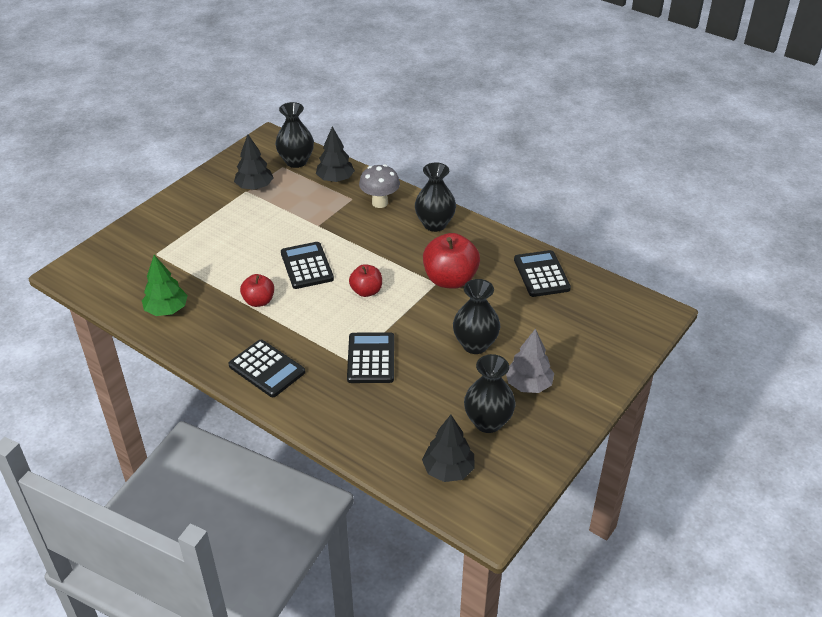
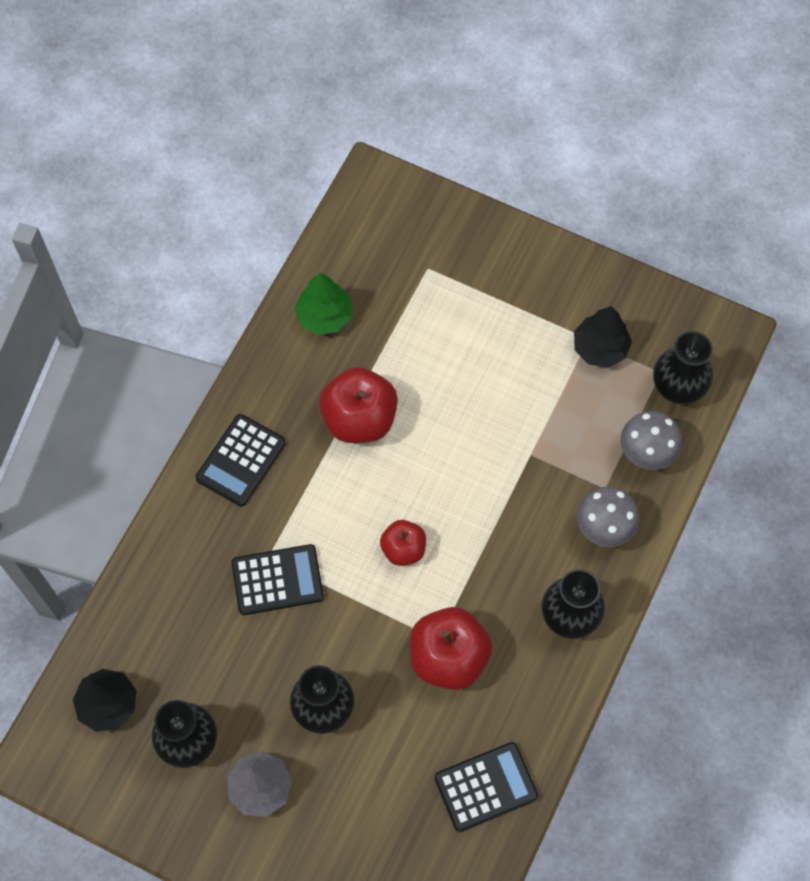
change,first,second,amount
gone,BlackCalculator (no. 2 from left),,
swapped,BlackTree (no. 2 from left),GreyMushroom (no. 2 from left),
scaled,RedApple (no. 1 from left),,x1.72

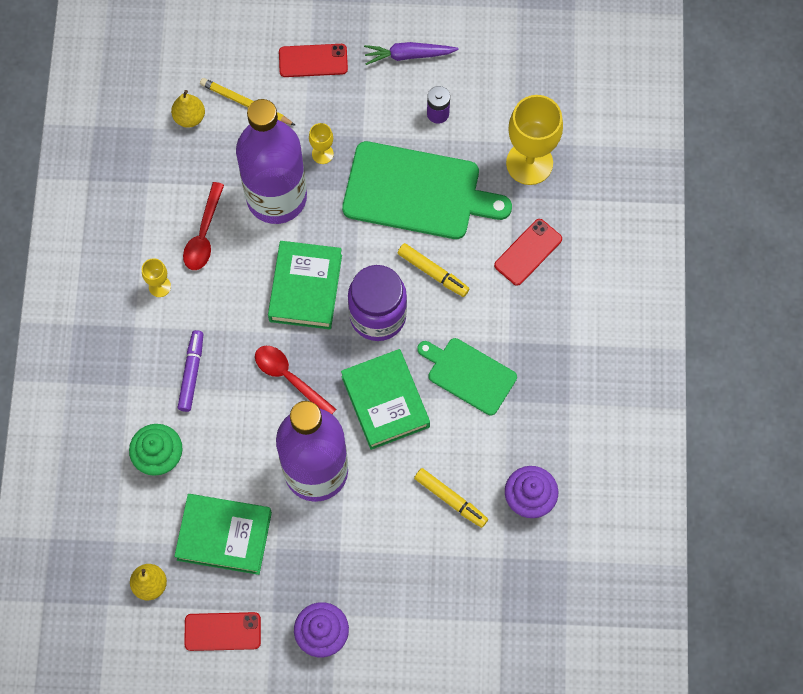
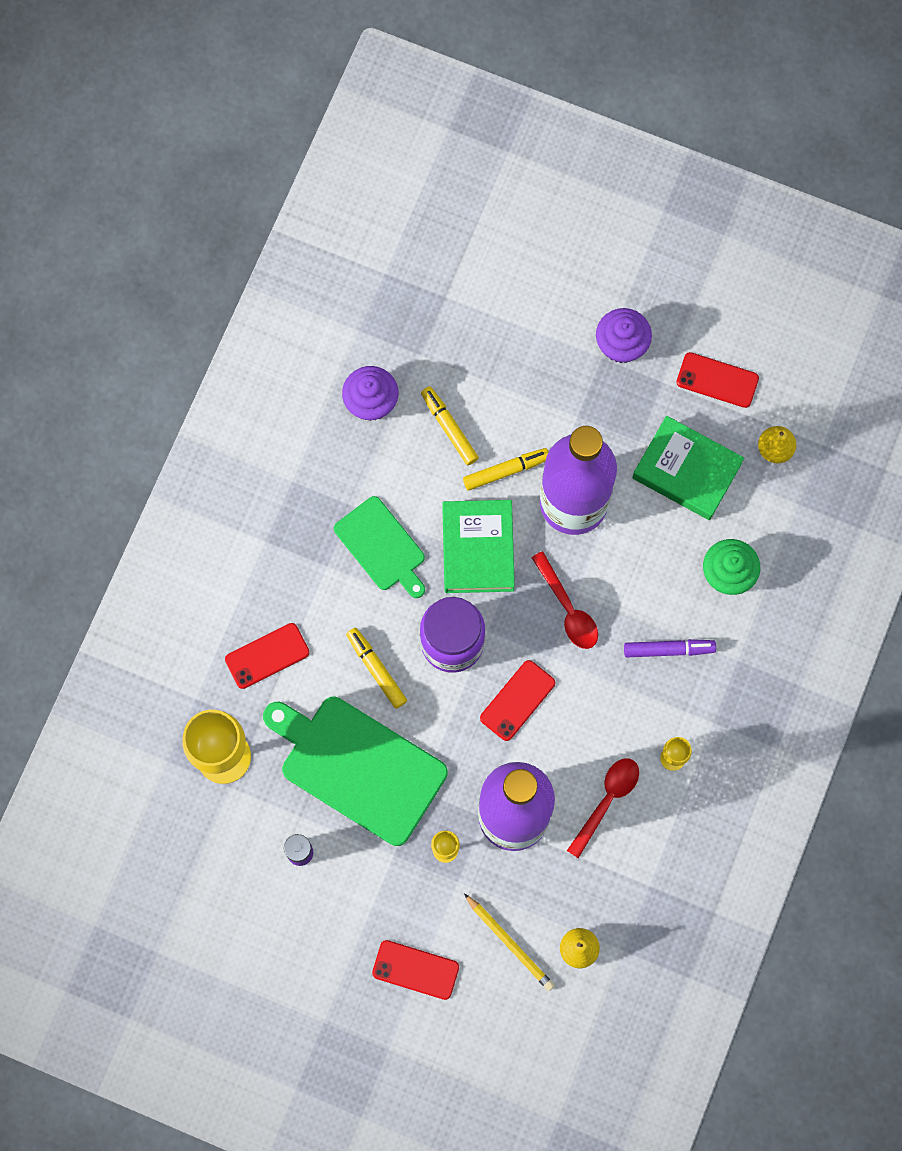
change,first,second,amount
gone,PurpleCarrot,,
new,,YellowMarker (no. 3 from left),
swapped,GreenBook (no. 2 from left),RedPhone (no. 3 from left),
rotated,PurpleMarker,,120 degrees counterclockwise

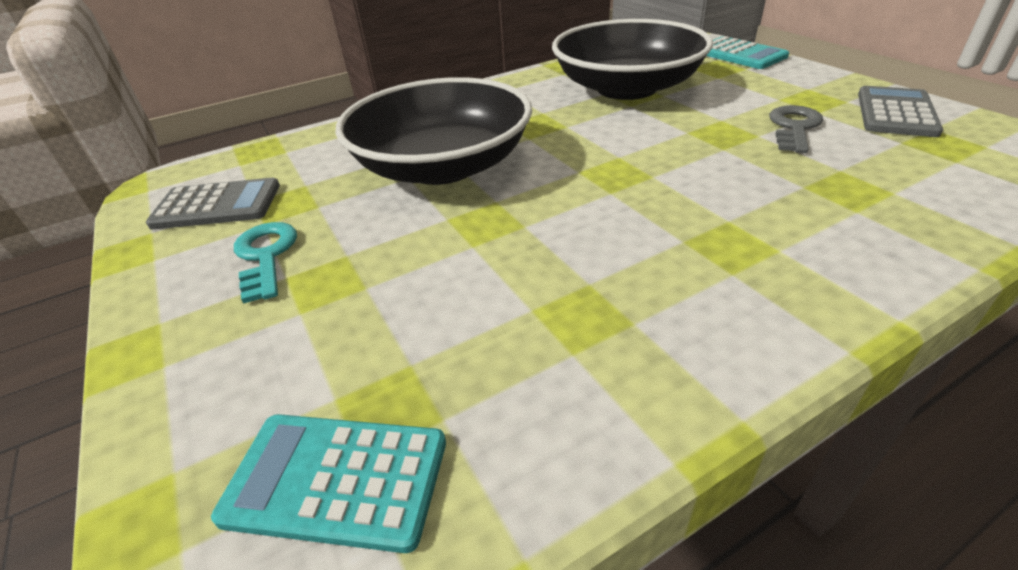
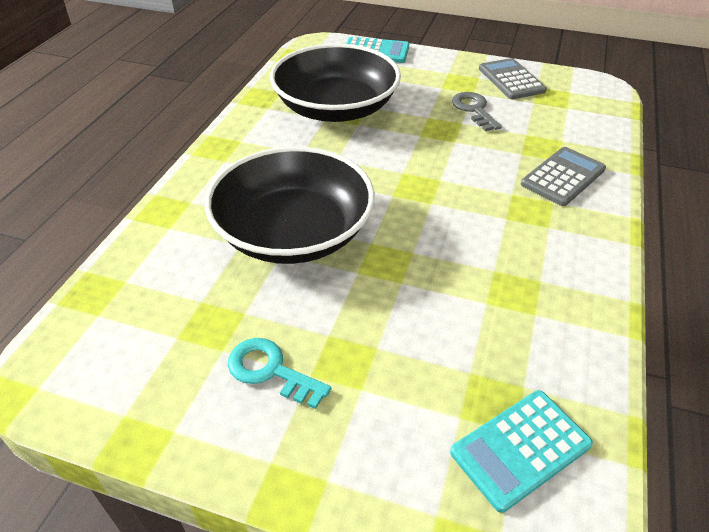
change,first,second,amount
shifted,GreyCalculator (no. 1 from left in the first image),GreyCalculator (no. 2 from left),

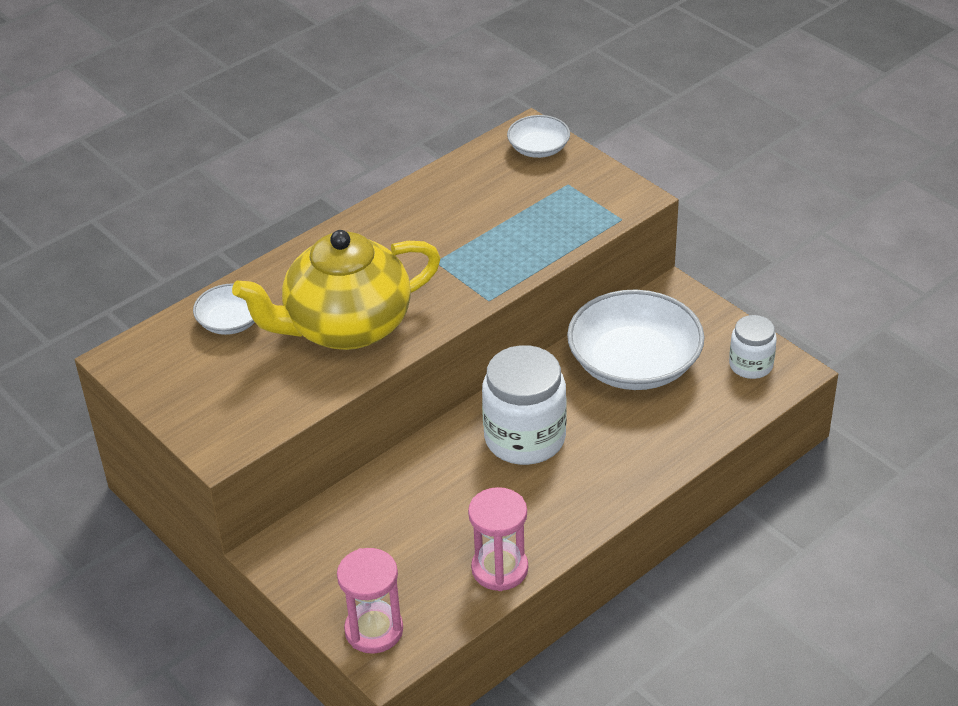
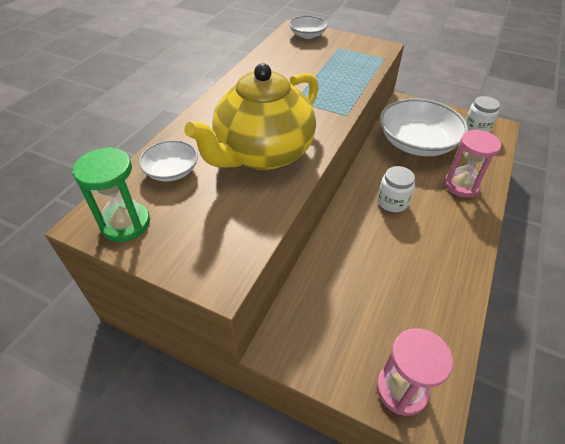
change,first,second,amount
new,,GreenHourglass,
shifted,PinkHourglass (no. 2 from left),,
scaled,WhiteJar (no. 1 from left),,x0.56

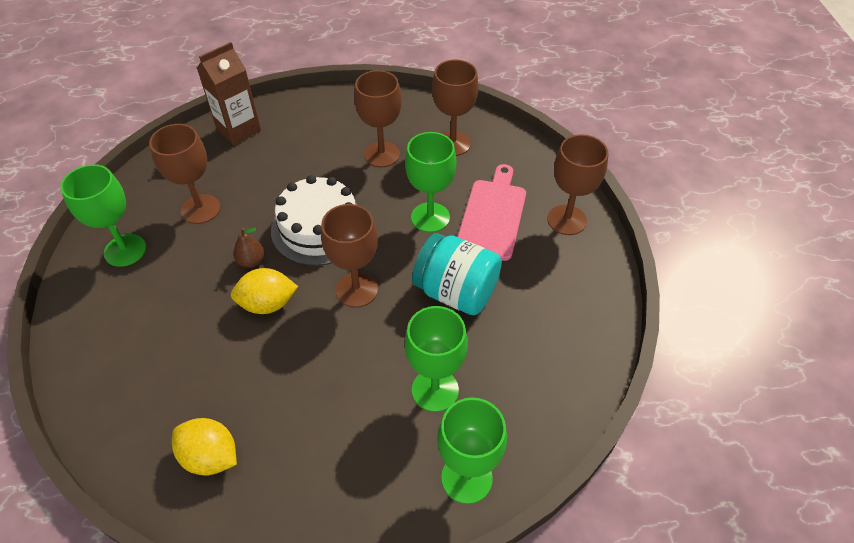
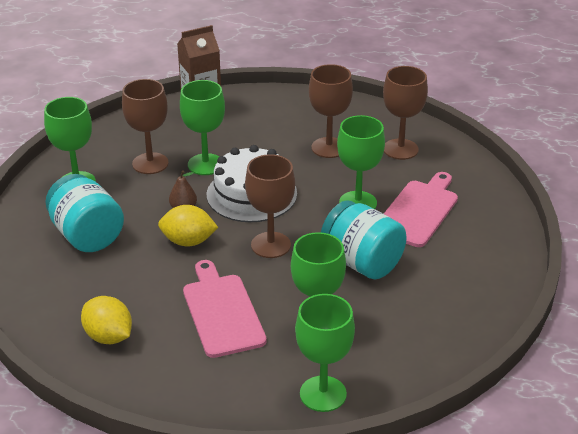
change,first,second,amount
gone,BrownGoblet (no. 5 from left),,
new,,TurquoiseJar (no. 1 from left),
new,,GreenGoblet (no. 2 from left),
new,,PinkCuttingBoard (no. 1 from left),

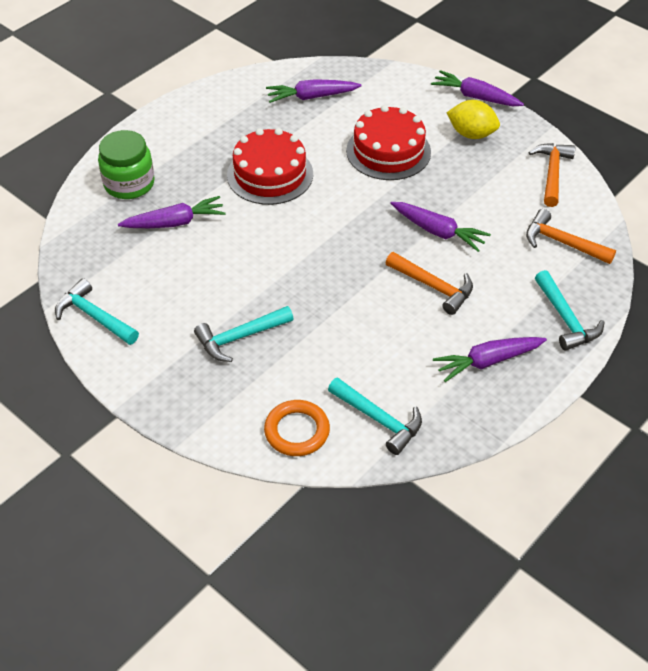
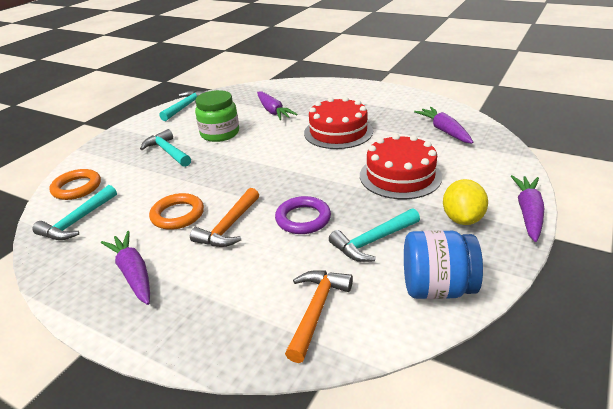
change,first,second,amount
new,,OrangeRing (no. 2 from left),
shifted,GreenJar,,
shifted,TurquoiseHammer (no. 4 from left),,
swapped,PurpleCarrot (no. 3 from left),PurpleRing,
swapped,OrangeHammer (no. 2 from left),BlueJar,

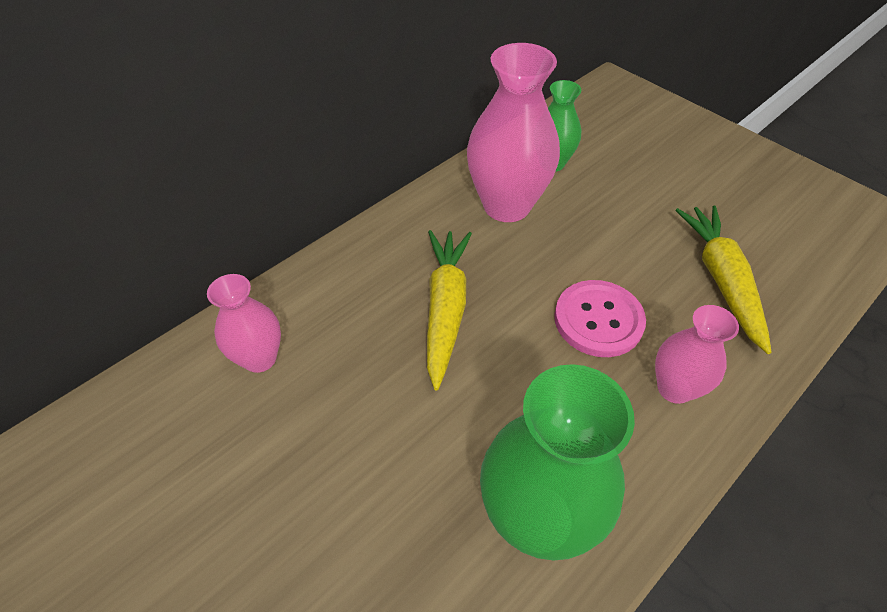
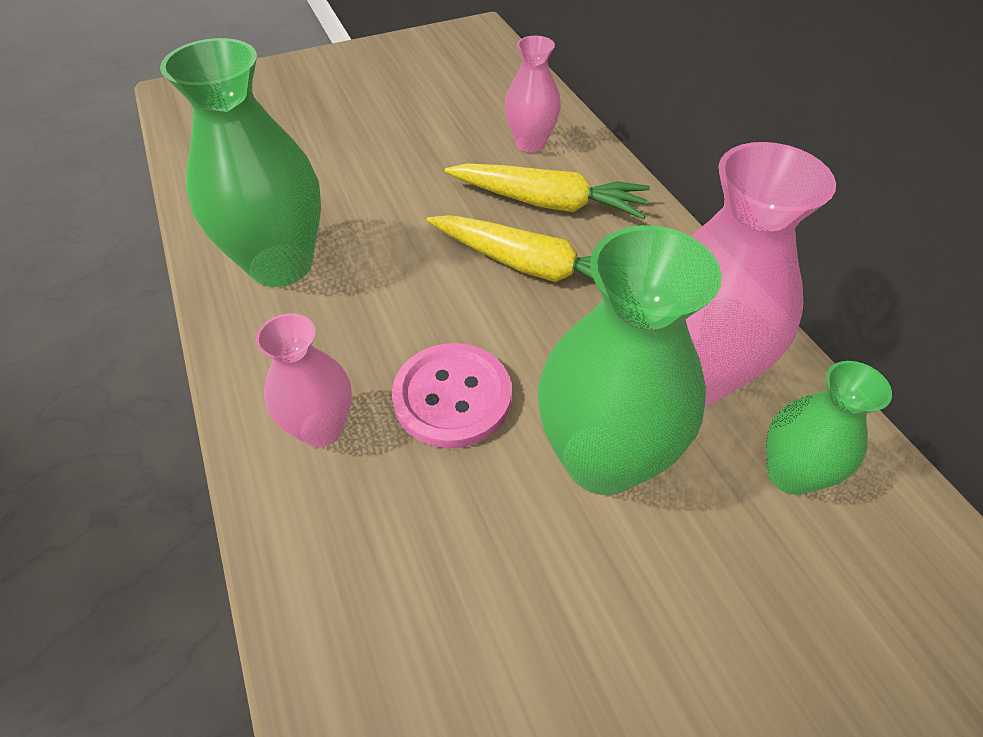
change,first,second,amount
new,,GreenVase (no. 2 from left),
shifted,YellowCarrot (no. 2 from left),,

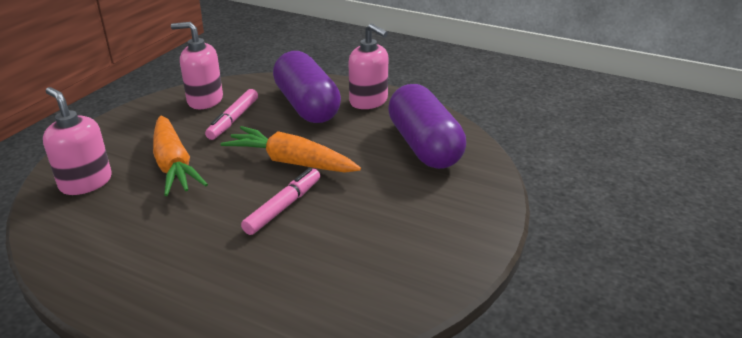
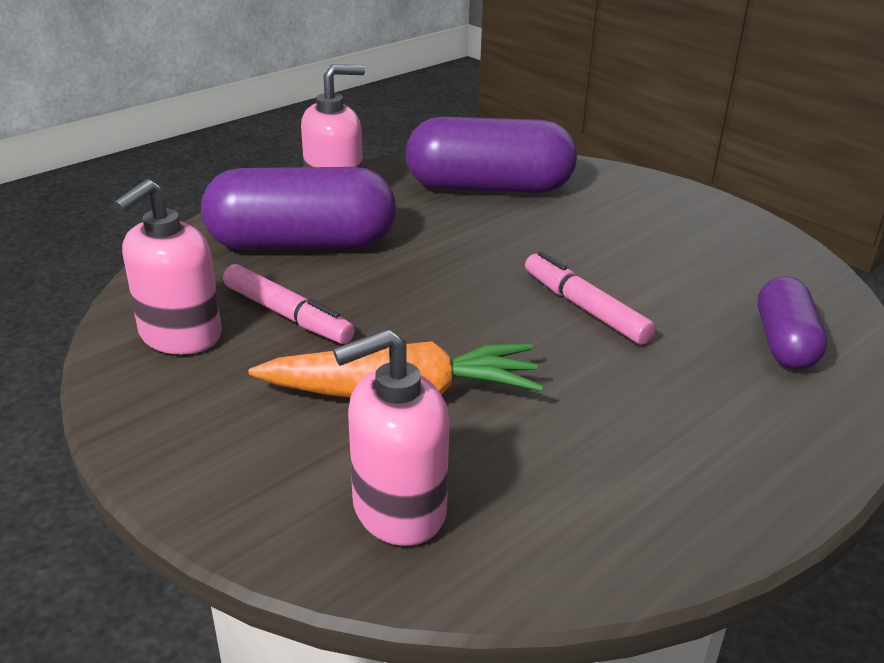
change,first,second,amount
gone,OrangeCarrot (no. 2 from left),,
new,,PurpleCapsule (no. 3 from left),

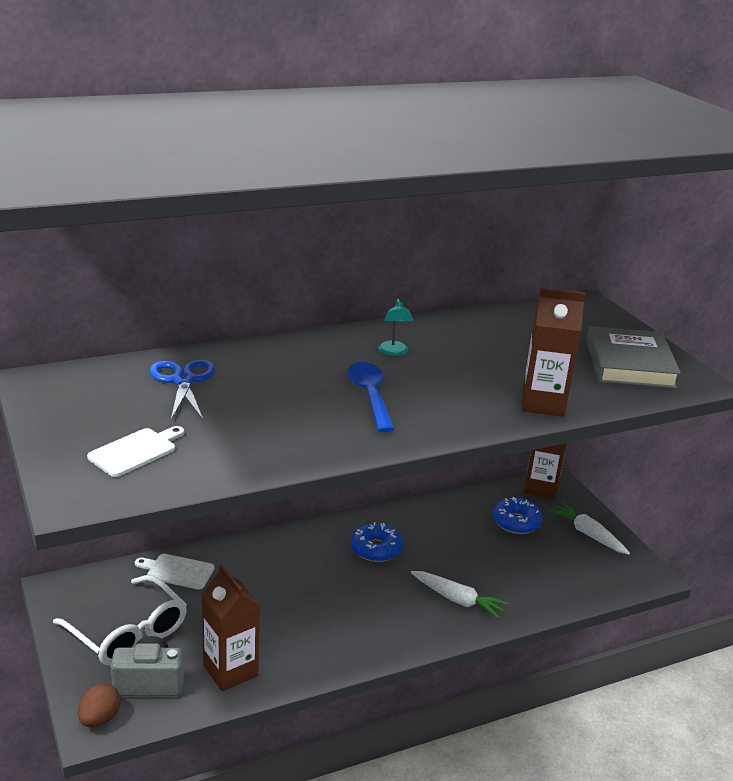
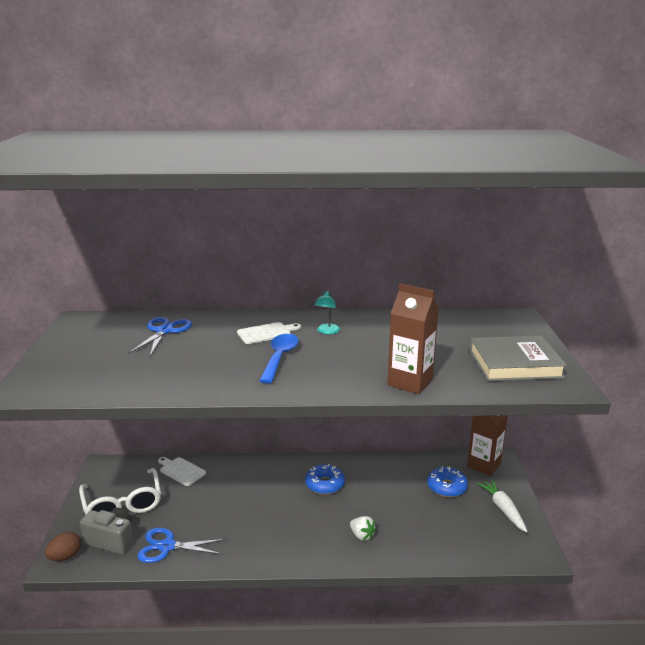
change,first,second,amount
shifted,WhiteCuttingBoard (no. 1 from left in the first image),WhiteCuttingBoard (no. 2 from left),
swapped,BrownCarton (no. 1 from left),BlueScissors (no. 2 from left),
swapped,WhiteCarrot (no. 1 from left),WhiteStrawberry,
rotated,GreyBook,,60 degrees clockwise

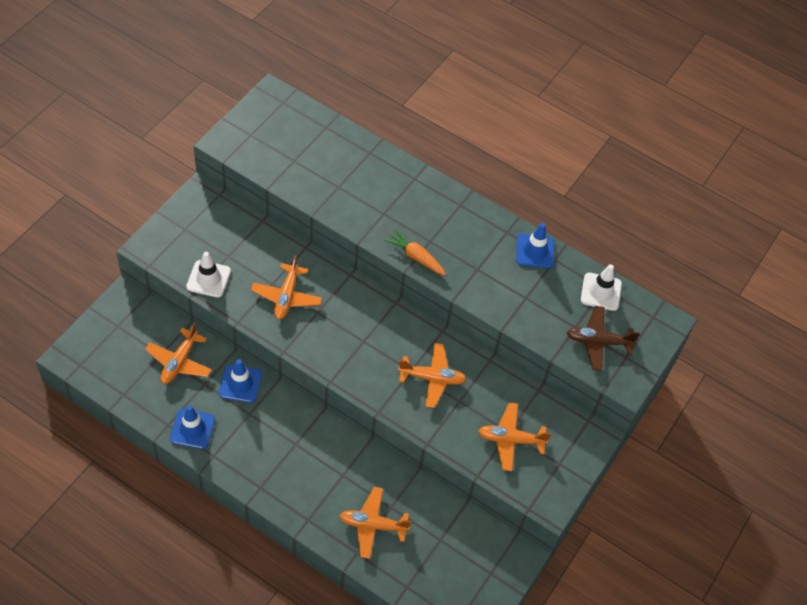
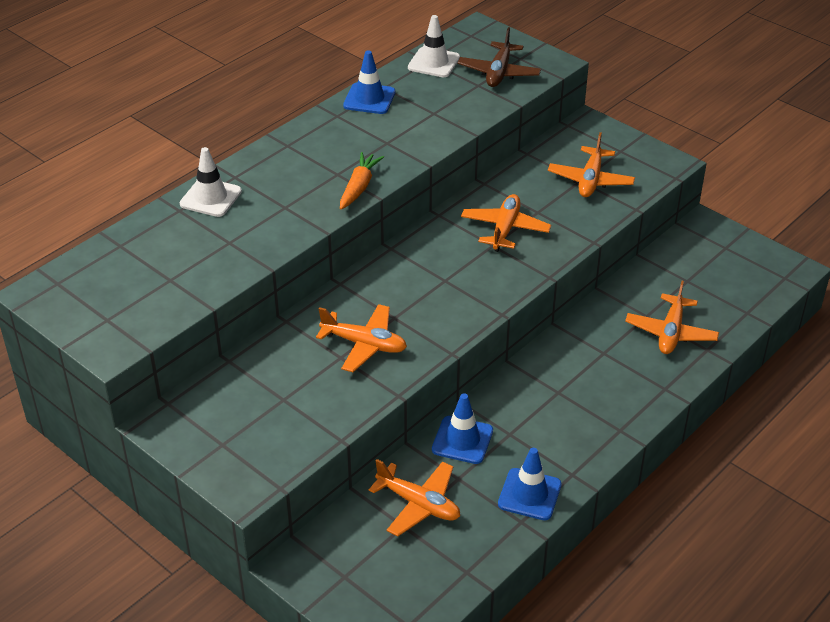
change,first,second,amount
shifted,WhiteTrafficCone (no. 1 from left),,
rotated,OrangeCarrot,,150 degrees clockwise

